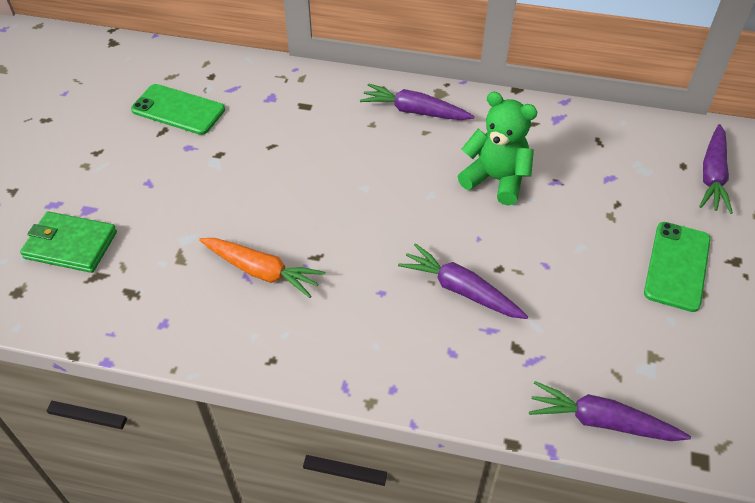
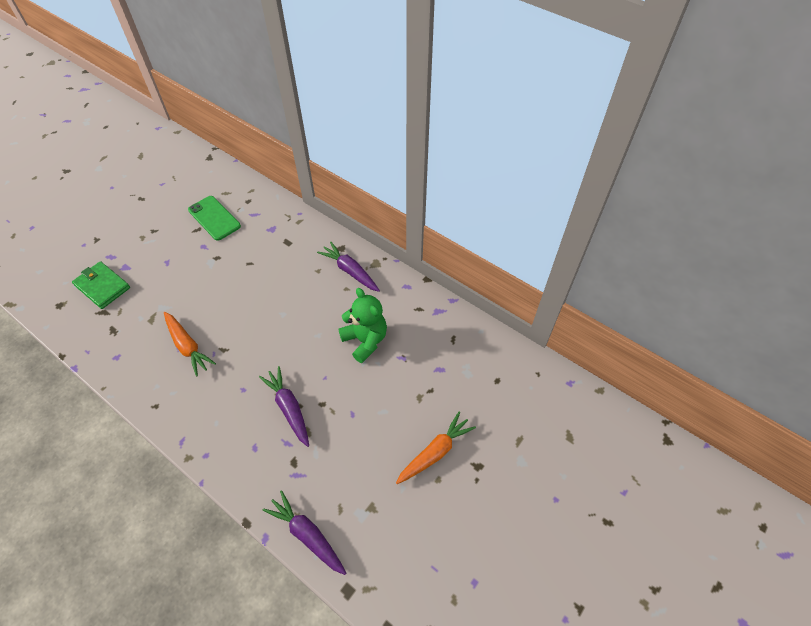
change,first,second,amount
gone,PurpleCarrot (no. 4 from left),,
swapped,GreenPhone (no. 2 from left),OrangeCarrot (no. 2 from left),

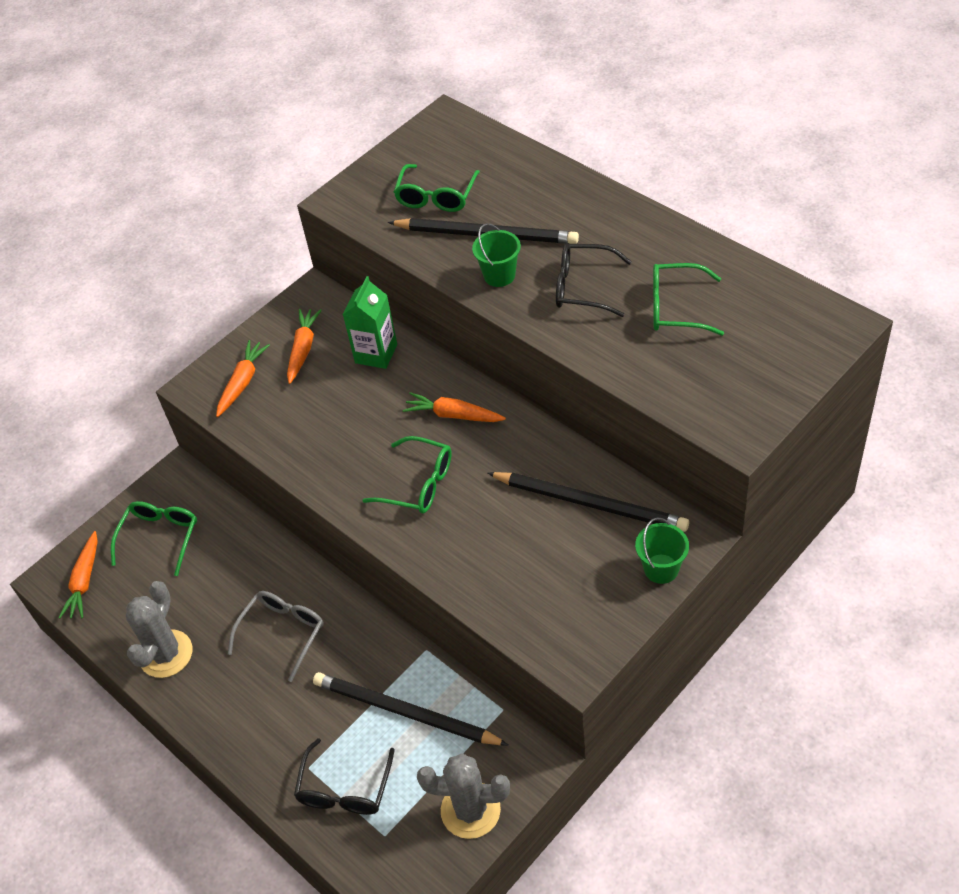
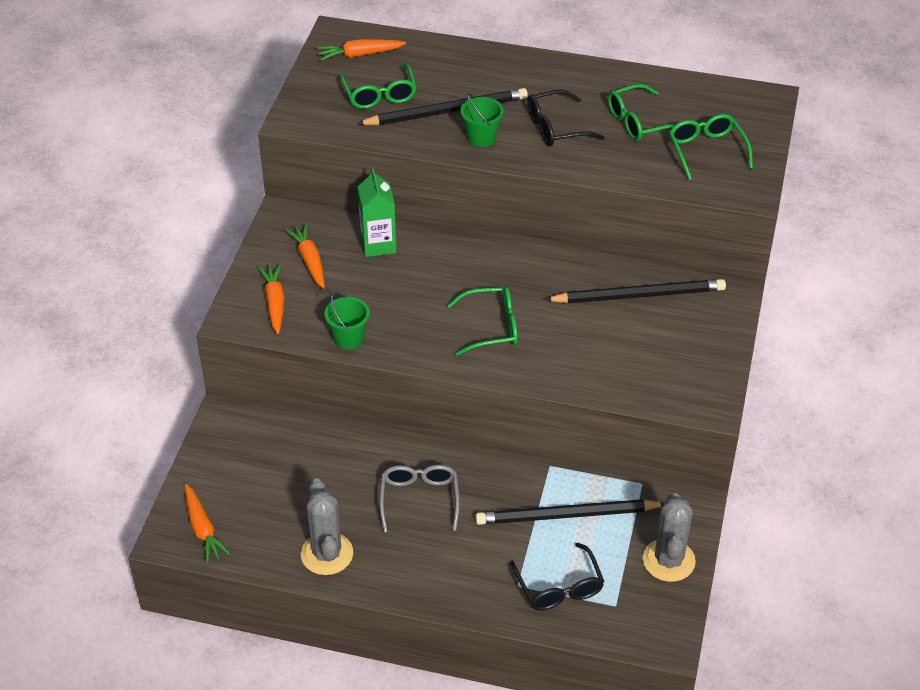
change,first,second,amount
shifted,GreenGlasses (no. 1 from left in the first image),GreenGlasses (no. 4 from left),
shifted,OrangeCarrot (no. 4 from left),,
shifted,GreenBucket (no. 2 from left in the first image),GreenBucket (no. 1 from left),
rotated,GreyCactus (no. 2 from left),,60 degrees counterclockwise

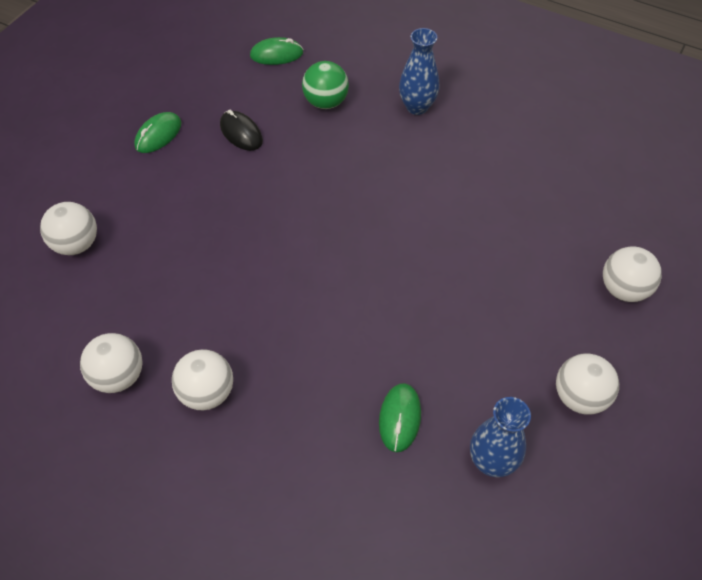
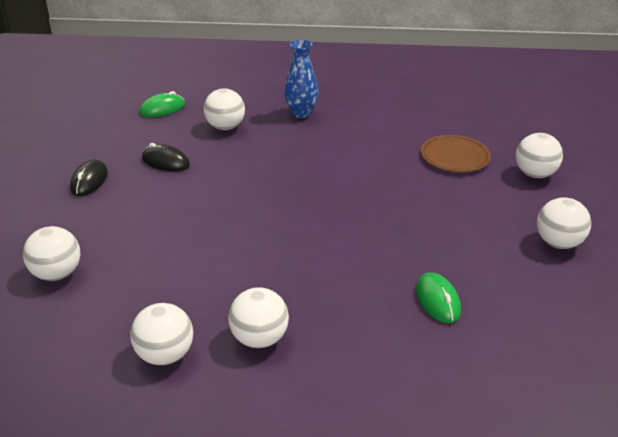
change,first,second,amount
gone,BlueVase (no. 2 from left),,
new,,BrownPlate,
repainted,GreenMouse (no. 1 from left),BlackMouse (no. 1 from left),
repainted,GreenBall,WhiteBall (no. 3 from left),

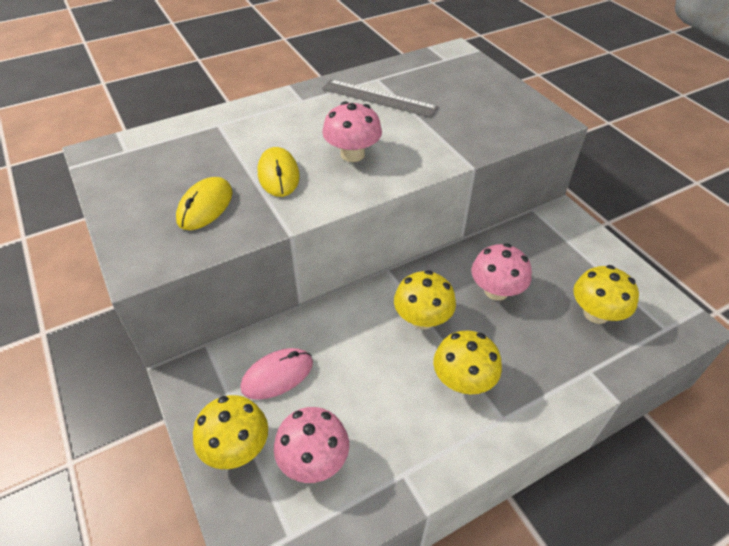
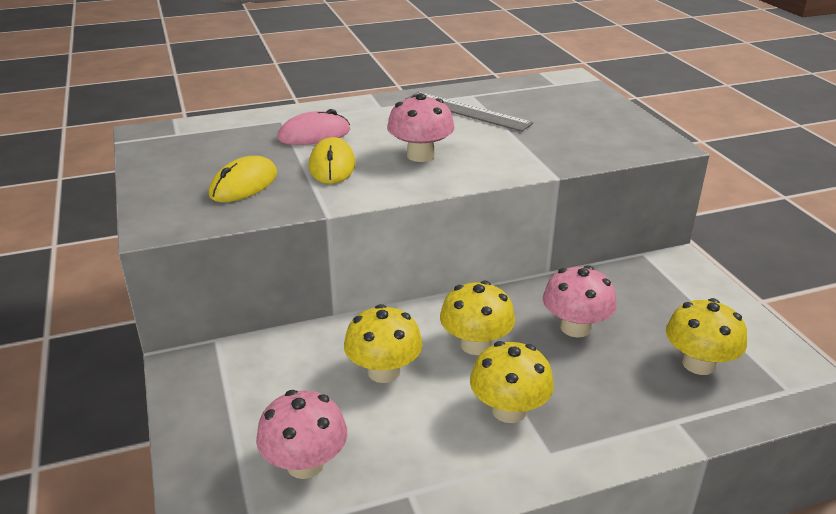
change,first,second,amount
shifted,YellowMushroom (no. 1 from left),,
shifted,PinkMouse,,

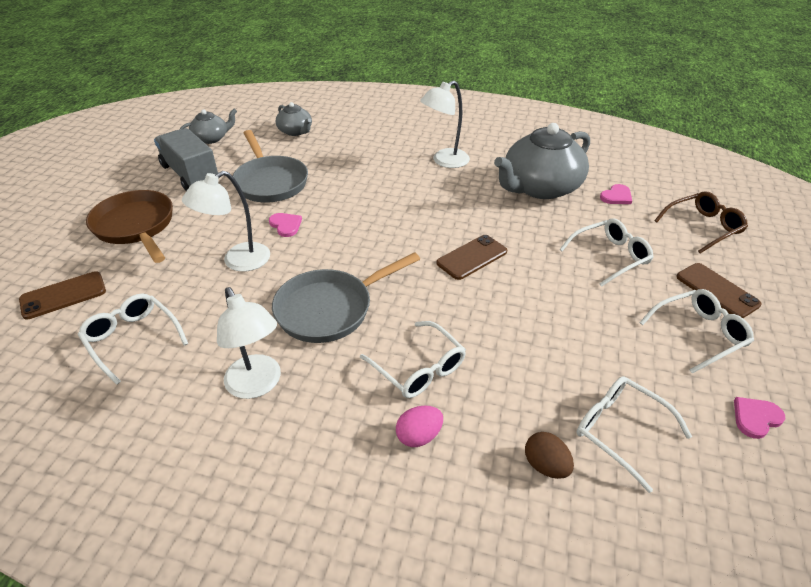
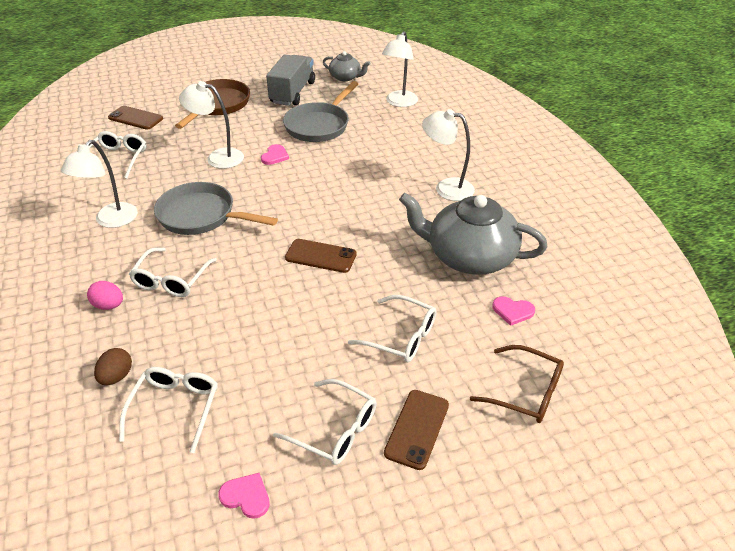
change,first,second,amount
swapped,GreyTeapot (no. 2 from left),WhiteLamp (no. 3 from left),

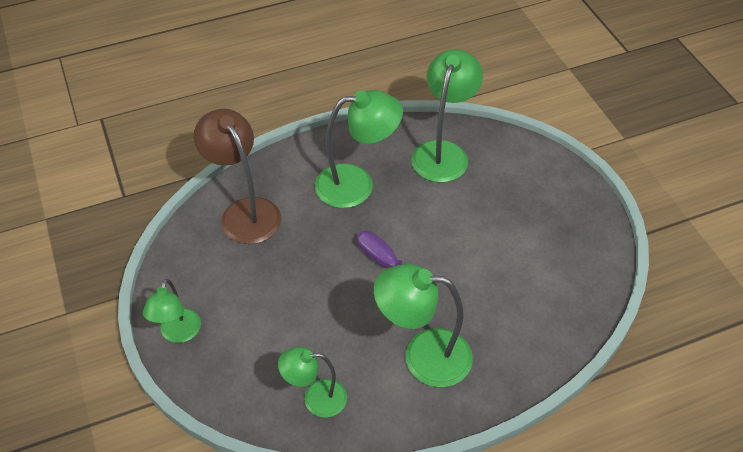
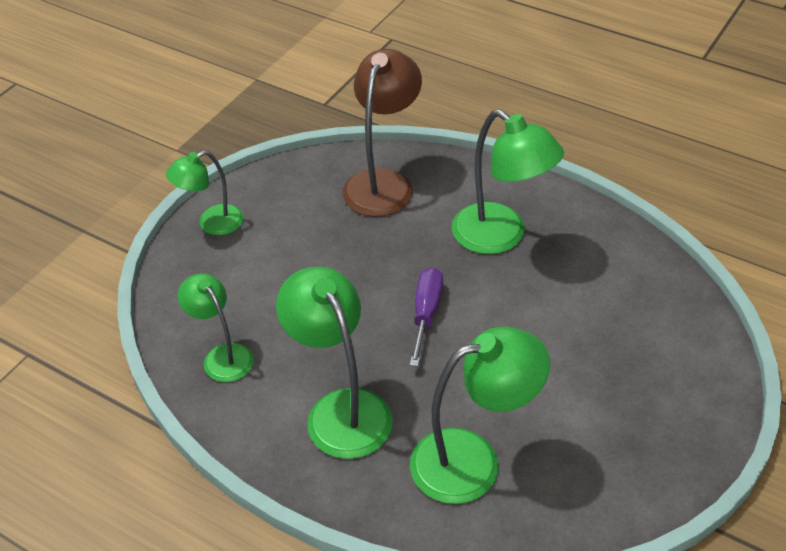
change,first,second,amount
shifted,GreenLamp (no. 5 from left in the first image),GreenLamp (no. 4 from left),

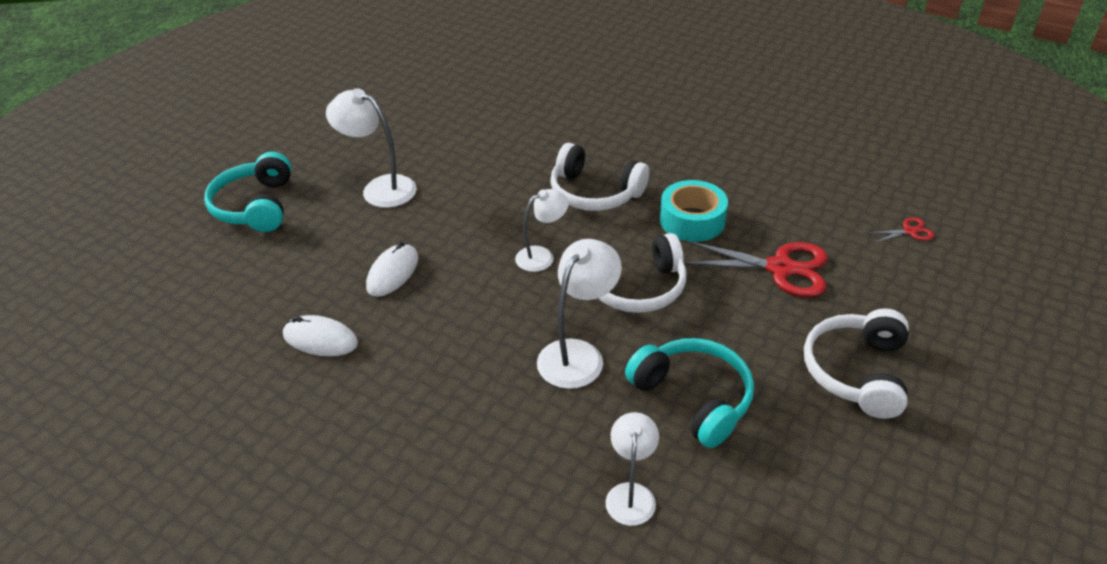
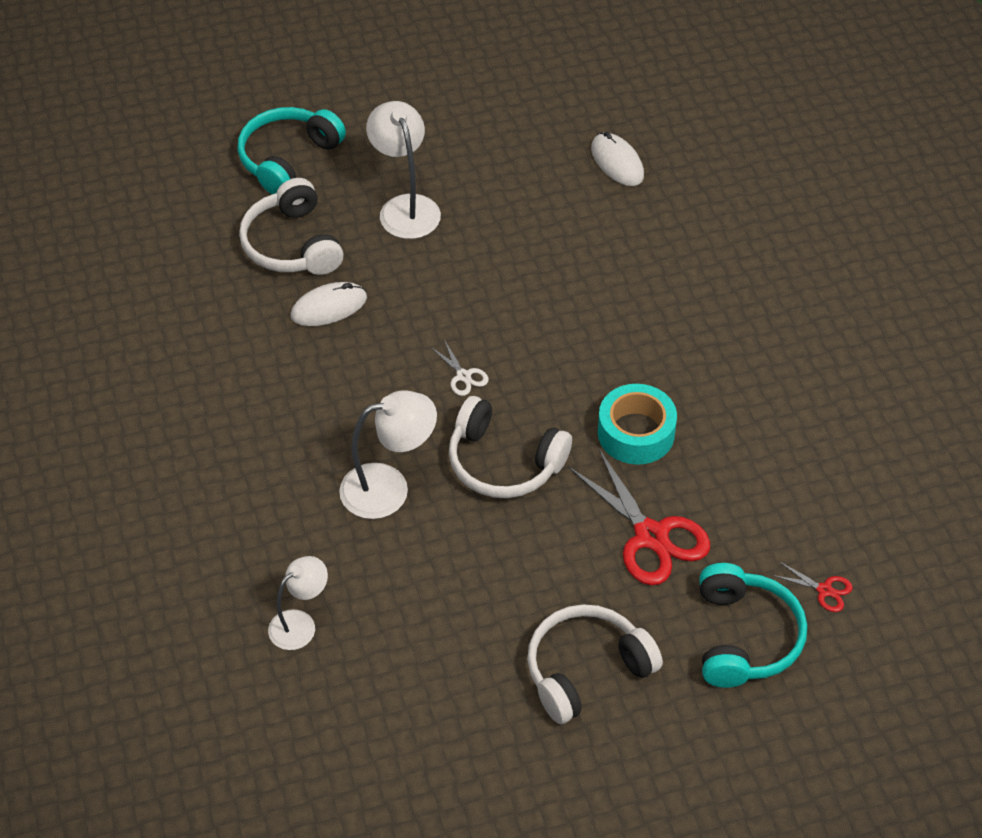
change,first,second,amount
shifted,WhiteMouse (no. 1 from left in the first image),WhiteMouse (no. 2 from left),
shifted,WhiteHeadphones (no. 1 from left),,
shifted,TurquoiseHeadphones (no. 2 from left),,
swapped,WhiteLamp (no. 2 from left),WhiteScissors,

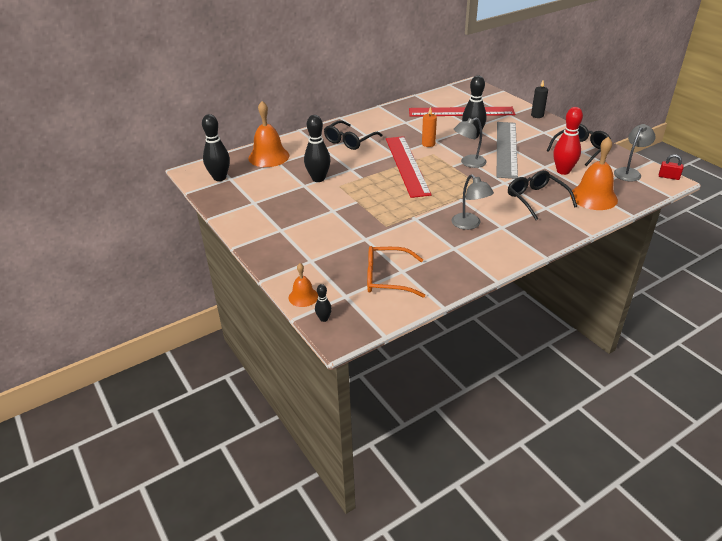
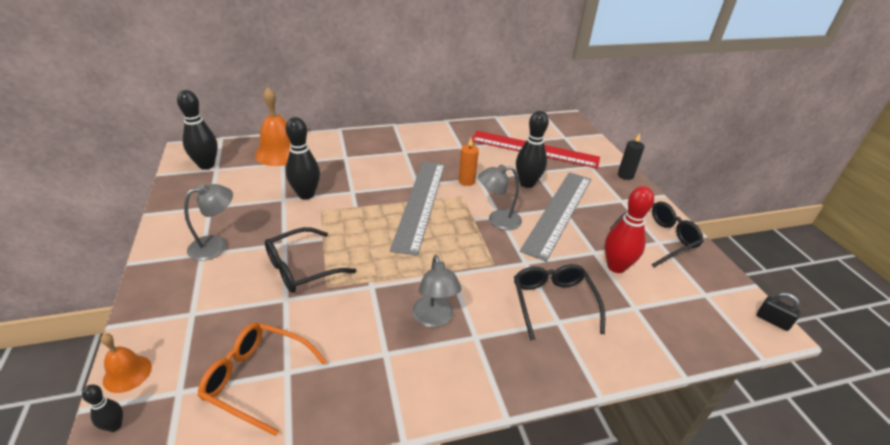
change,first,second,amount
gone,OrangeBell (no. 3 from left),,
shifted,BlackGlasses (no. 1 from left),,
shifted,GreyLamp (no. 3 from left in the first image),GreyLamp (no. 1 from left),
repainted,RedRuler (no. 1 from left),GreyRuler (no. 1 from left),
repainted,RedPadlock,BlackPadlock,

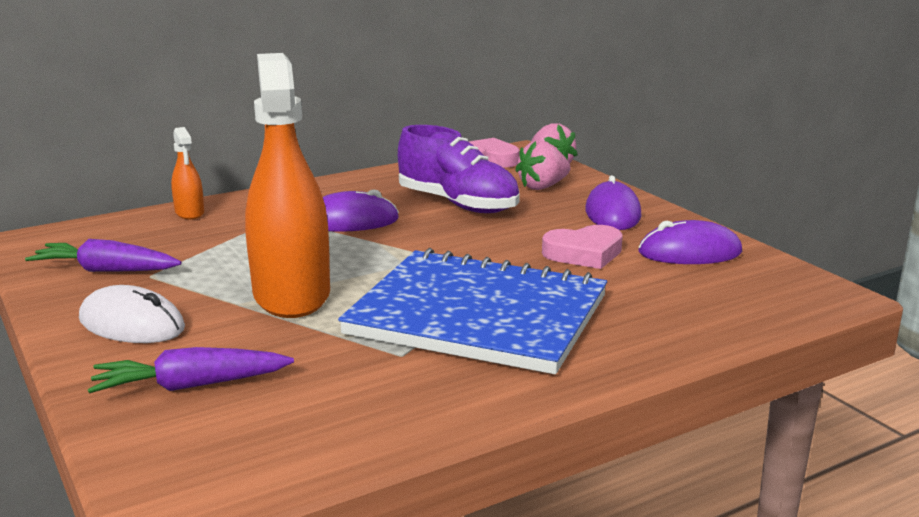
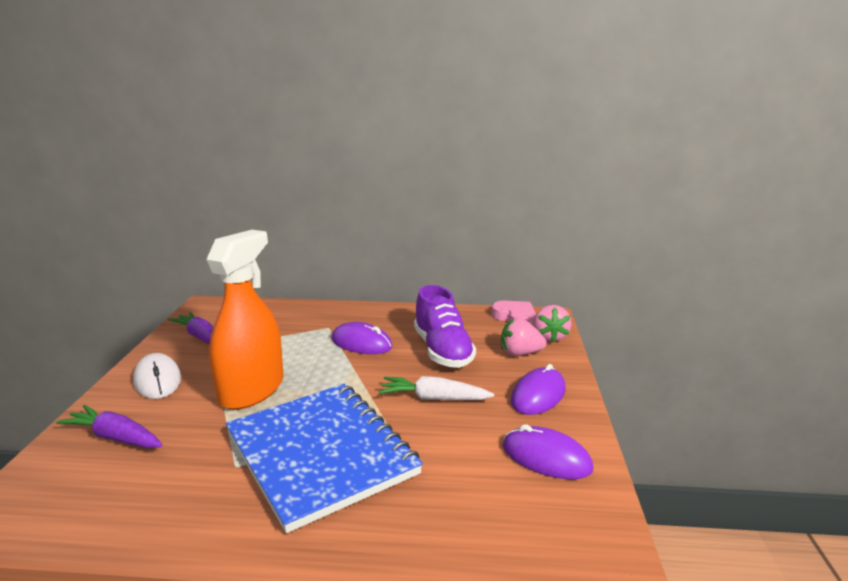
change,first,second,amount
gone,OrangeSprayBottle (no. 1 from left),,
gone,PinkHeart (no. 2 from left),,
new,,WhiteCarrot,

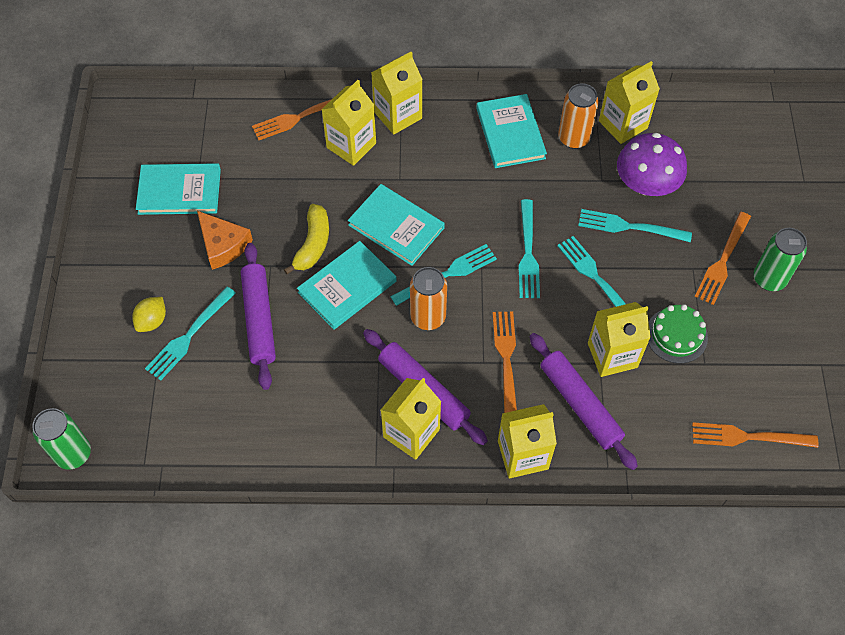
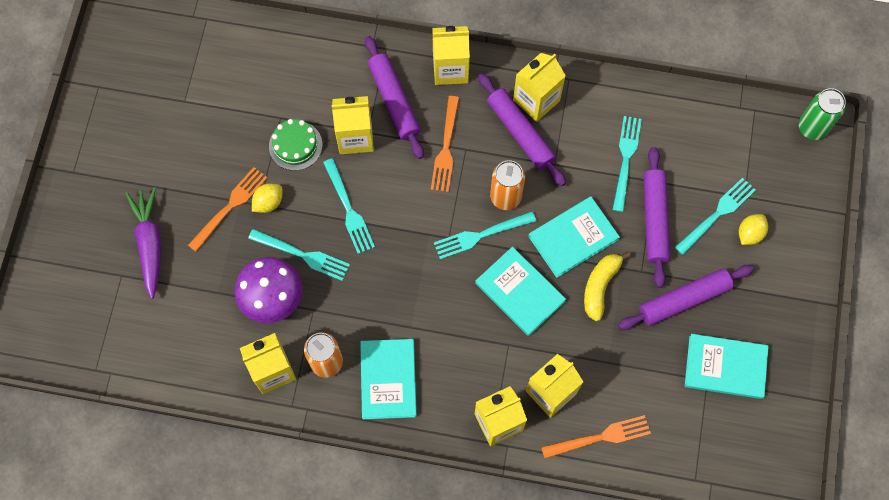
change,first,second,amount
gone,OrangeFork (no. 4 from left),,
gone,GreenCan (no. 2 from left),,
new,,PurpleCarrot,
new,,YellowLemon (no. 1 from left),
shifted,TurquoiseFork (no. 3 from left in the first image),TurquoiseFork (no. 4 from left),
swapped,OrangeCheese,PurpleRollingPin (no. 4 from left),

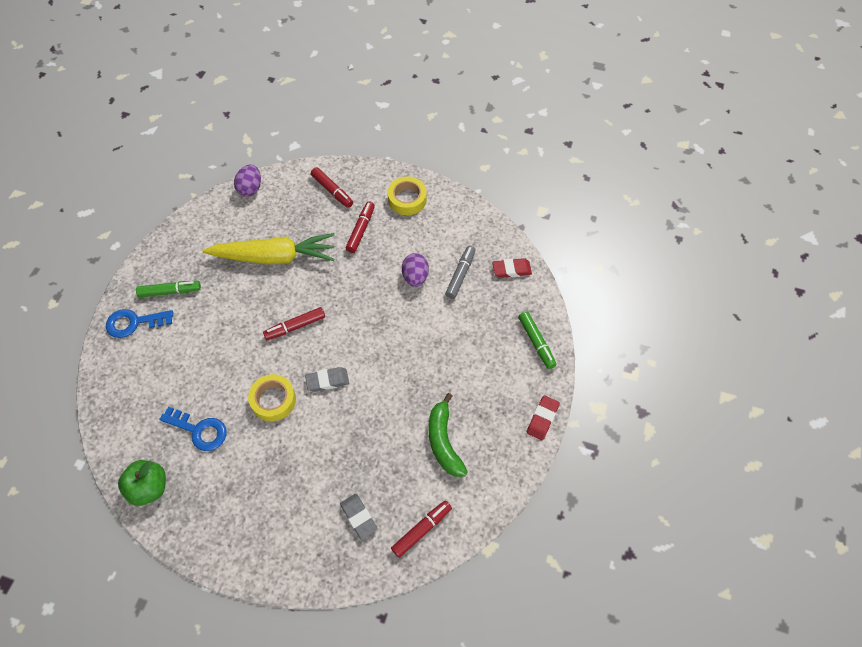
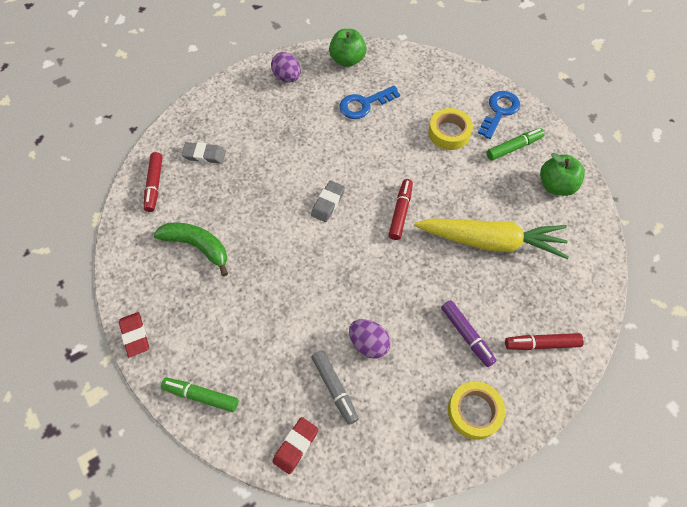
change,first,second,amount
new,,GreenApple (no. 2 from left),
shifted,PurpleEgg (no. 1 from left),,
shifted,YellowTape (no. 1 from left),,
repainted,RedMarker (no. 3 from left),PurpleMarker,
rotated,GreenMarker (no. 1 from left in the first image),GreenMarker (no. 2 from left),150 degrees counterclockwise
rotated,YellowCarrot,,120 degrees counterclockwise

